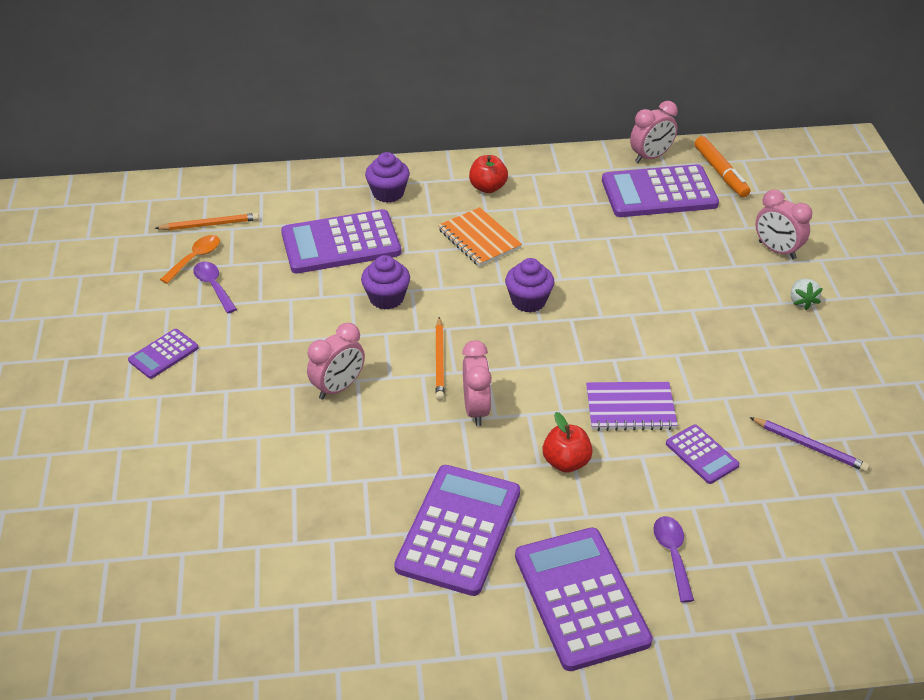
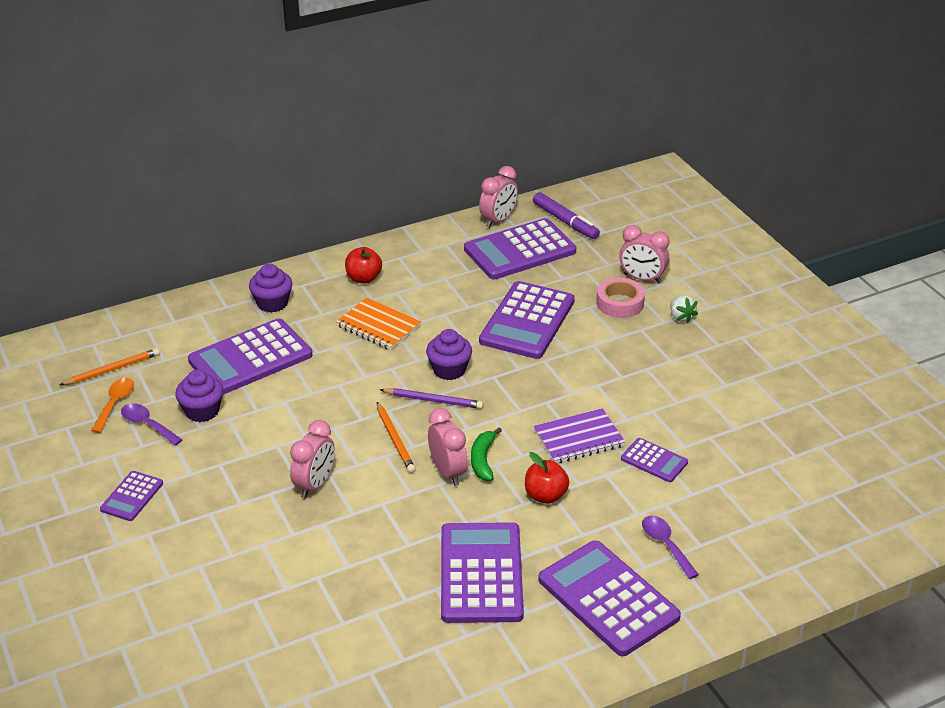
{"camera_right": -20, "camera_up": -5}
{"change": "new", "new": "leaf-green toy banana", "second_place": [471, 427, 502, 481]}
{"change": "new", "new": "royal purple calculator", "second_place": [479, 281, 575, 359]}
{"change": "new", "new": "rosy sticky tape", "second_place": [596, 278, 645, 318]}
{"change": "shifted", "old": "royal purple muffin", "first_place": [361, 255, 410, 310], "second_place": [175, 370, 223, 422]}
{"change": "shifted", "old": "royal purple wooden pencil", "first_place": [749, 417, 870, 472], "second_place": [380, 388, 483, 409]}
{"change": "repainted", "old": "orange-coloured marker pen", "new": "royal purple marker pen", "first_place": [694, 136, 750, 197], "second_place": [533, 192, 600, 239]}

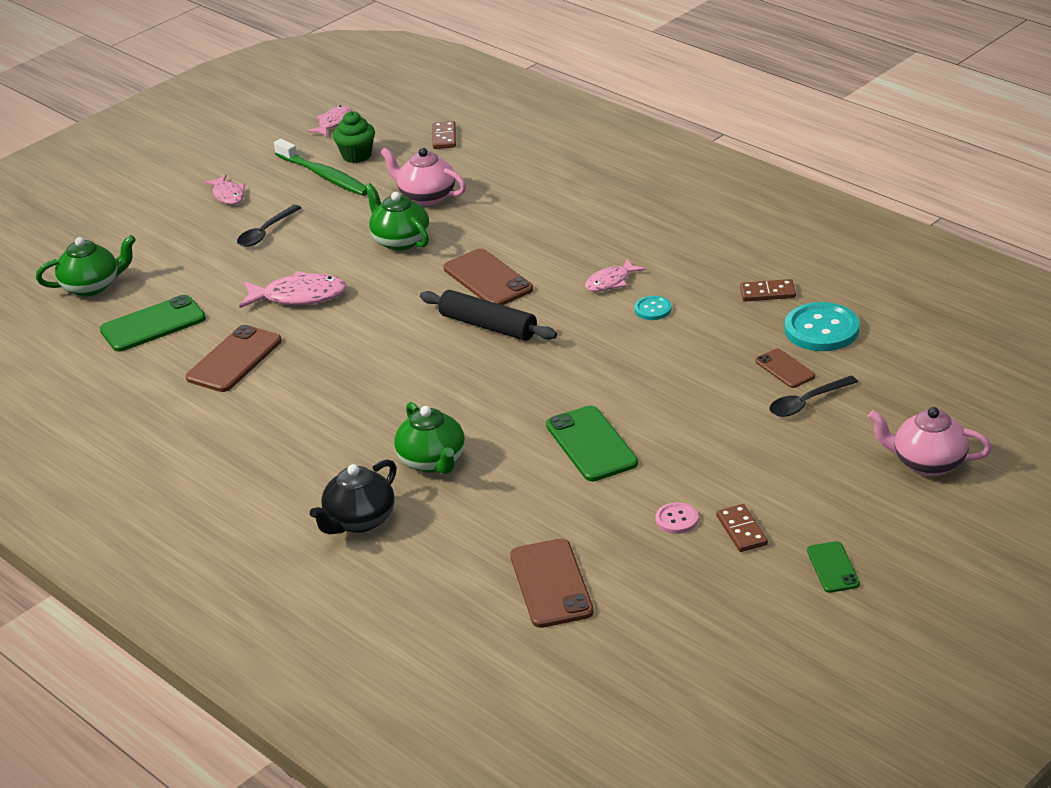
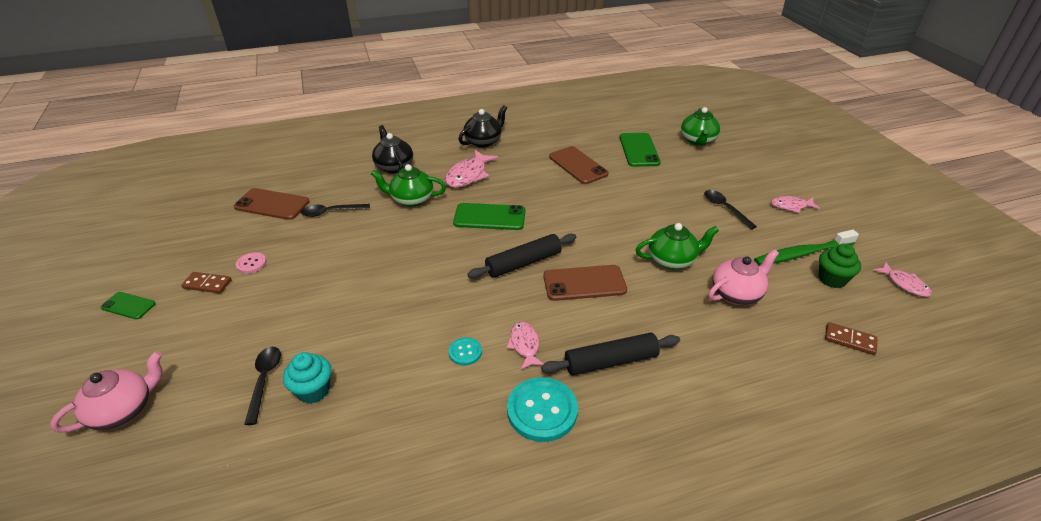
{"camera_right": 115, "camera_up": 5}
{"change": "gone", "old": "dark brown domino piece", "first_place": [740, 279, 796, 302]}
{"change": "new", "new": "black tablespoon", "second_place": [301, 204, 370, 217]}
{"change": "new", "new": "black teapot", "second_place": [459, 105, 507, 148]}
{"change": "new", "new": "black rolling pin", "second_place": [541, 332, 680, 375]}
{"change": "shifted", "old": "rosy fish", "first_place": [239, 271, 347, 308], "second_place": [445, 150, 498, 188]}
{"change": "shifted", "old": "leaf-green smartphone", "first_place": [546, 406, 638, 481], "second_place": [453, 203, 525, 230]}
{"change": "shifted", "old": "teal shirt button", "first_place": [785, 302, 860, 351], "second_place": [507, 377, 578, 442]}
{"change": "swapped", "old": "dark brown smartphone", "new": "teal muffin", "first_place": [755, 348, 815, 388], "second_place": [283, 352, 332, 404]}

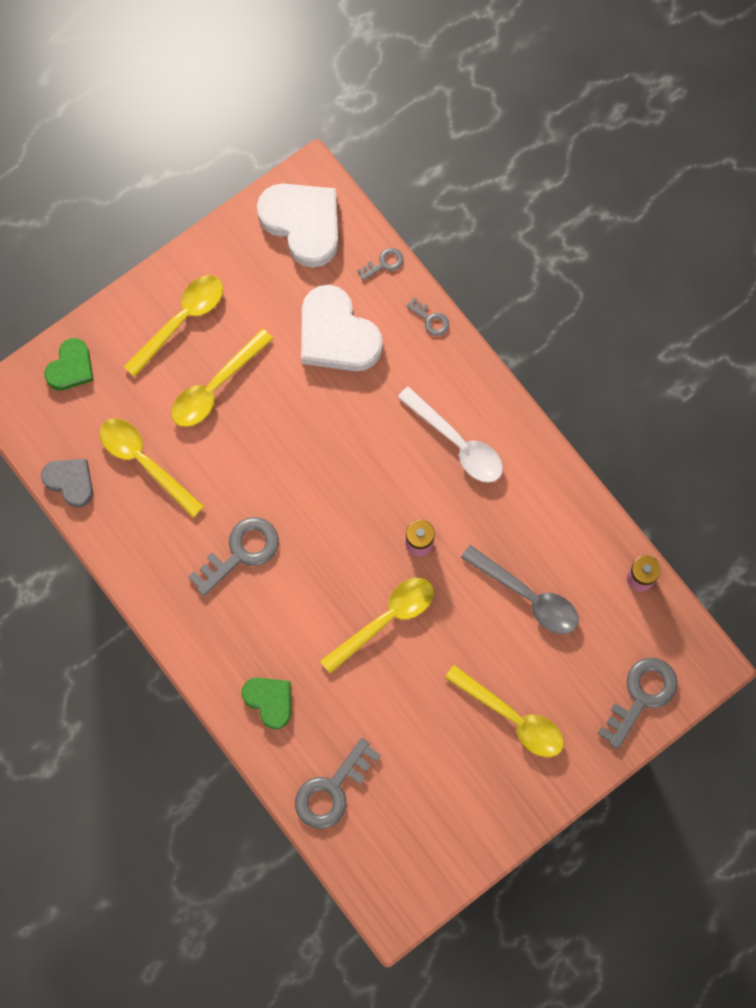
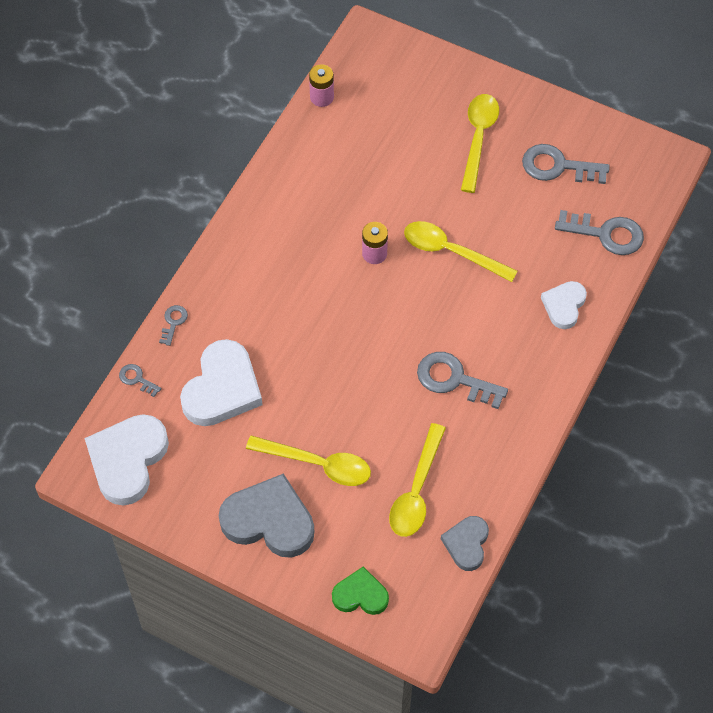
{"camera_right": -115, "camera_up": -15}
{"change": "gone", "old": "snow-white tablespoon", "first_place": [397, 386, 503, 483]}
{"change": "gone", "old": "ash-grey tablespoon", "first_place": [461, 545, 578, 634]}
{"change": "shifted", "old": "ash-grey door key", "first_place": [598, 658, 678, 749], "second_place": [522, 144, 610, 184]}
{"change": "swapped", "old": "golden tablespoon", "new": "ash-grey heart", "first_place": [124, 275, 223, 377], "second_place": [219, 474, 314, 558]}
{"change": "repainted", "old": "leaf-green heart", "new": "snow-white heart", "first_place": [242, 677, 291, 729], "second_place": [541, 281, 587, 329]}

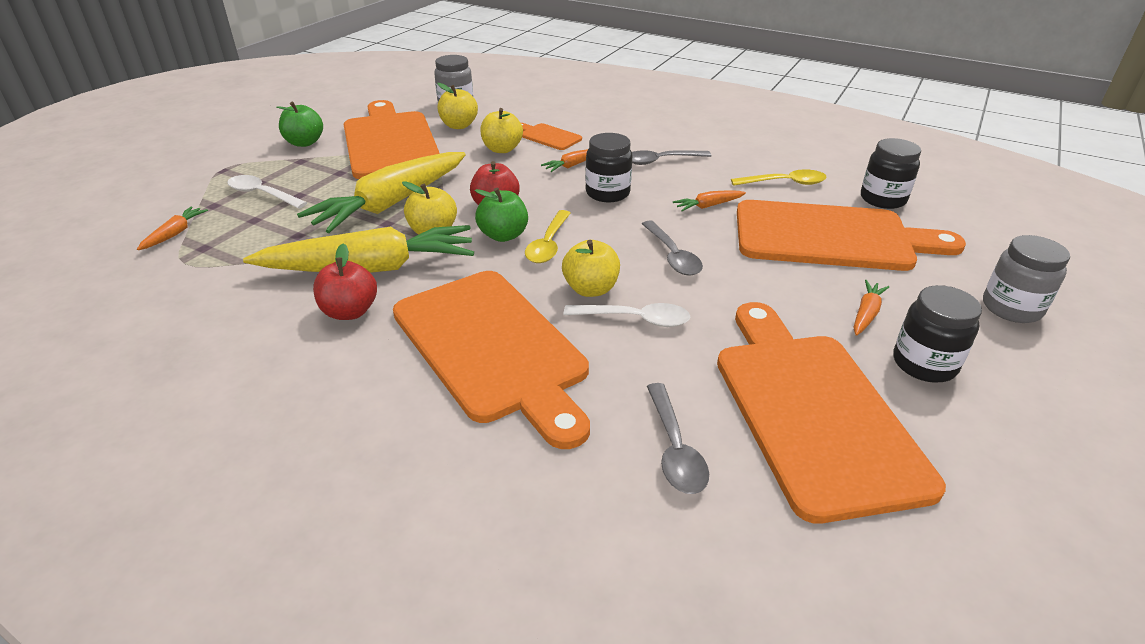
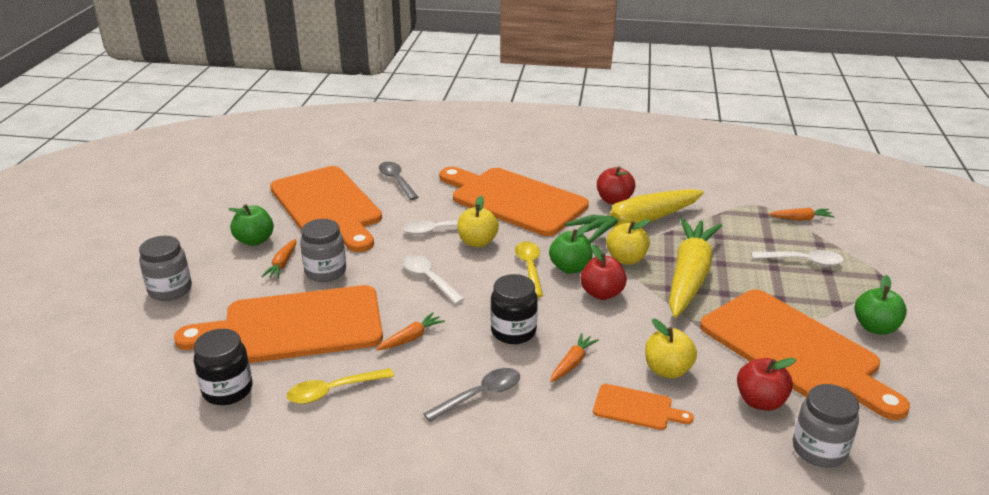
{"camera_right": 160, "camera_up": -5}
{"change": "new", "new": "ash-grey jam jar", "second_place": [300, 219, 346, 282]}
{"change": "swapped", "old": "black jam jar", "new": "leaf-green apple fruit", "first_place": [893, 285, 982, 383], "second_place": [228, 204, 274, 246]}
{"change": "repainted", "old": "golden apple fruit", "new": "crimson apple fruit", "first_place": [437, 83, 478, 129], "second_place": [737, 358, 796, 411]}
{"change": "repainted", "old": "ash-grey tablespoon", "new": "snow-white tablespoon", "first_place": [642, 220, 703, 276], "second_place": [402, 255, 465, 304]}
{"change": "rotated", "old": "orange-coloured toy carrot", "first_place": [137, 206, 208, 250], "second_place": [768, 208, 835, 220], "degrees": -90}

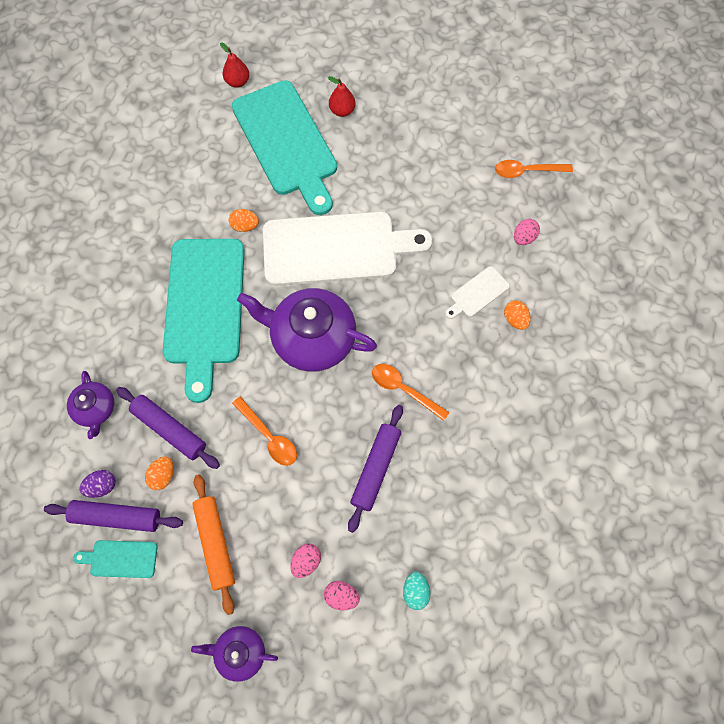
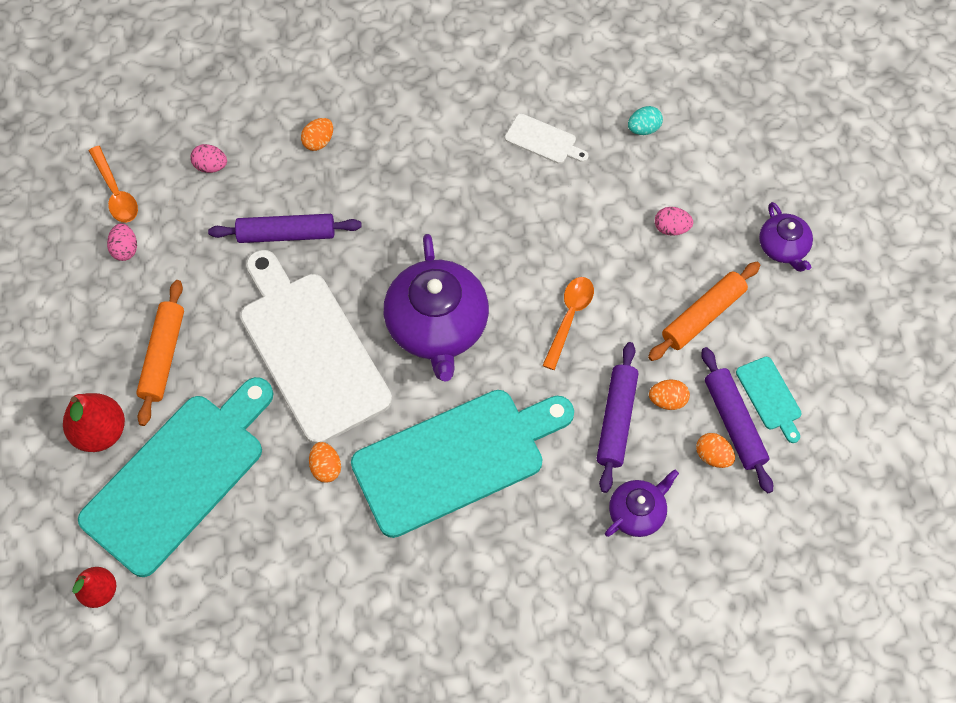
{"camera_right": -115, "camera_up": -5}
{"change": "gone", "old": "orange-coloured tablespoon", "first_place": [372, 364, 449, 421]}
{"change": "new", "new": "orange-coloured rolling pin", "second_place": [136, 280, 184, 426]}
{"change": "shifted", "old": "rosy egg", "first_place": [324, 581, 360, 610], "second_place": [107, 223, 137, 261]}
{"change": "shifted", "old": "royal purple rolling pin", "first_place": [348, 405, 403, 533], "second_place": [208, 214, 362, 243]}
{"change": "shifted", "old": "snow-white chopping board", "first_place": [445, 266, 510, 319], "second_place": [505, 113, 589, 164]}
{"change": "repainted", "old": "royal purple egg", "new": "orange-coloured egg", "first_place": [79, 470, 116, 498], "second_place": [696, 433, 735, 468]}
{"change": "scaled", "old": "crimson pear fruit", "first_place": [328, 76, 356, 117], "second_place": [63, 393, 125, 452], "factor": 1.54}

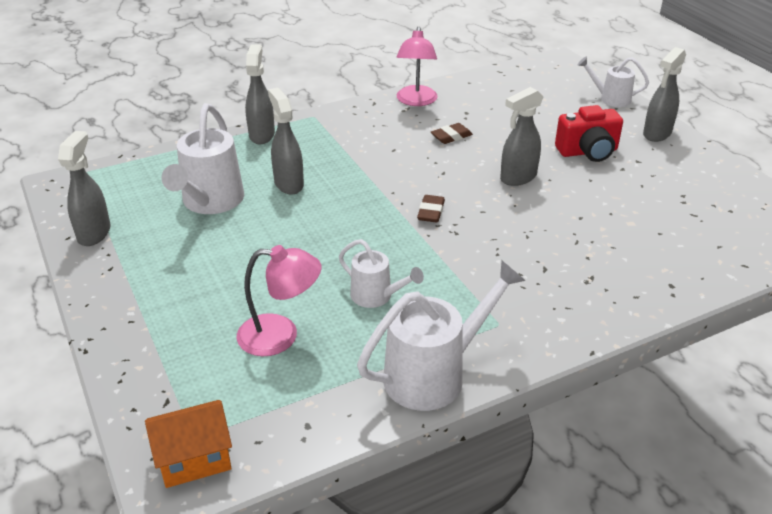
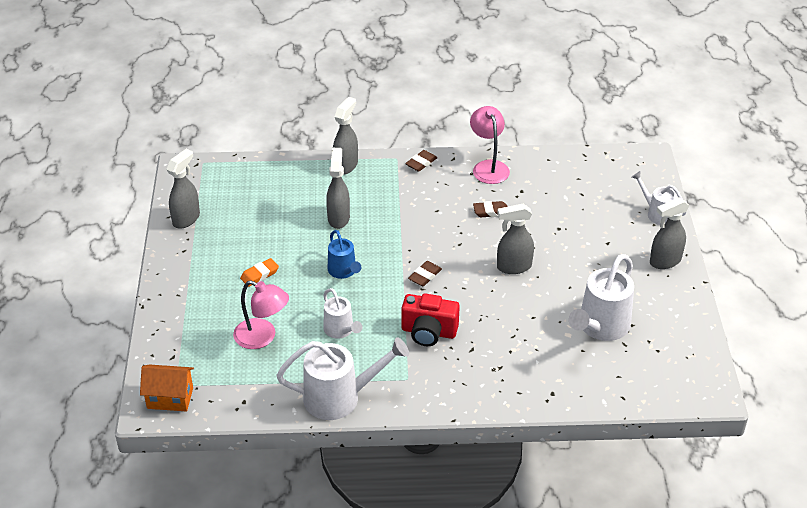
{"camera_right": 25, "camera_up": 5}
{"change": "new", "new": "orange-coloured eraser", "second_place": [240, 258, 279, 287]}
{"change": "new", "new": "cobalt watering pot", "second_place": [328, 230, 361, 279]}
{"change": "new", "new": "dark brown eraser", "second_place": [405, 150, 437, 172]}
{"change": "shifted", "old": "snow-white watering pot", "first_place": [162, 103, 244, 214], "second_place": [569, 254, 634, 341]}
{"change": "shifted", "old": "crimson compact camera", "first_place": [555, 105, 623, 162], "second_place": [401, 293, 460, 346]}
{"change": "rotated", "old": "rosy lamp", "first_place": [396, 27, 438, 106], "second_place": [470, 106, 510, 184], "degrees": 135}

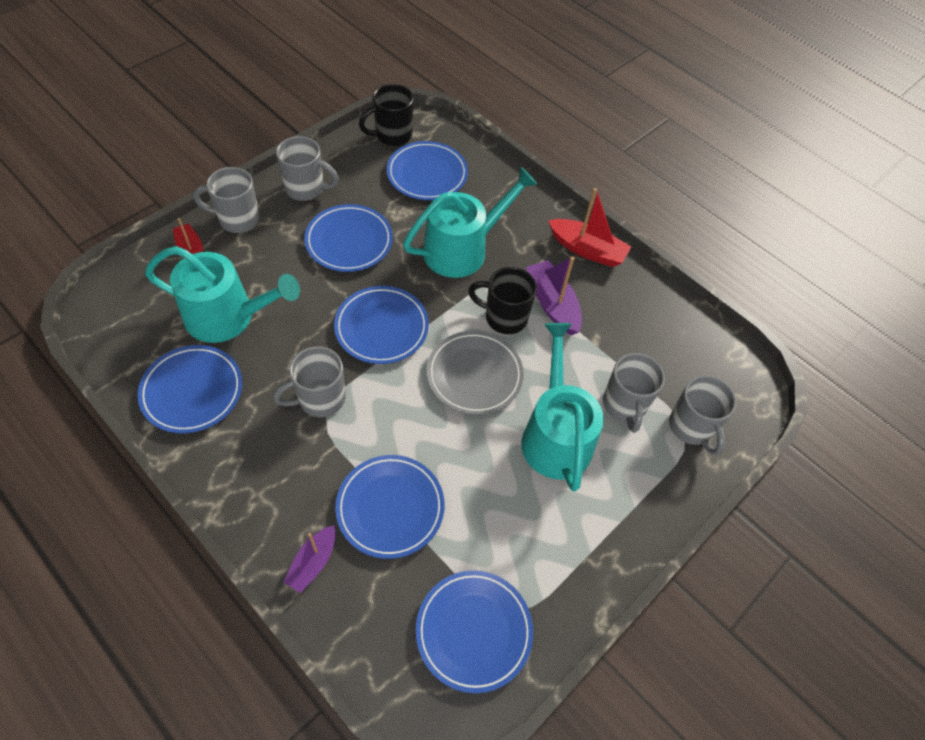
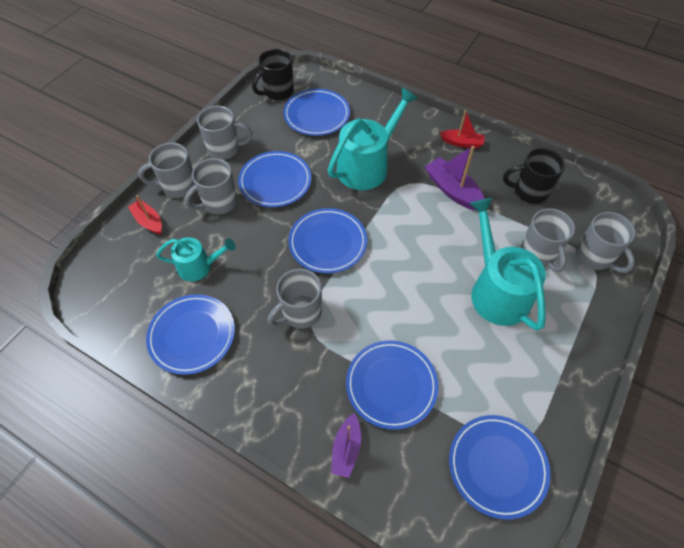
{"camera_right": -10, "camera_up": 0}
{"change": "gone", "old": "ash-grey plate", "first_place": [427, 331, 524, 415]}
{"change": "new", "new": "ash-grey tea mug", "second_place": [184, 158, 237, 214]}
{"change": "shifted", "old": "black tea mug", "first_place": [468, 267, 537, 334], "second_place": [503, 148, 565, 204]}
{"change": "scaled", "old": "teal watering pot", "first_place": [145, 246, 300, 343], "second_place": [156, 237, 236, 282], "factor": 0.58}
{"change": "scaled", "old": "crimson boat", "first_place": [548, 188, 631, 267], "second_place": [440, 110, 485, 148], "factor": 0.64}

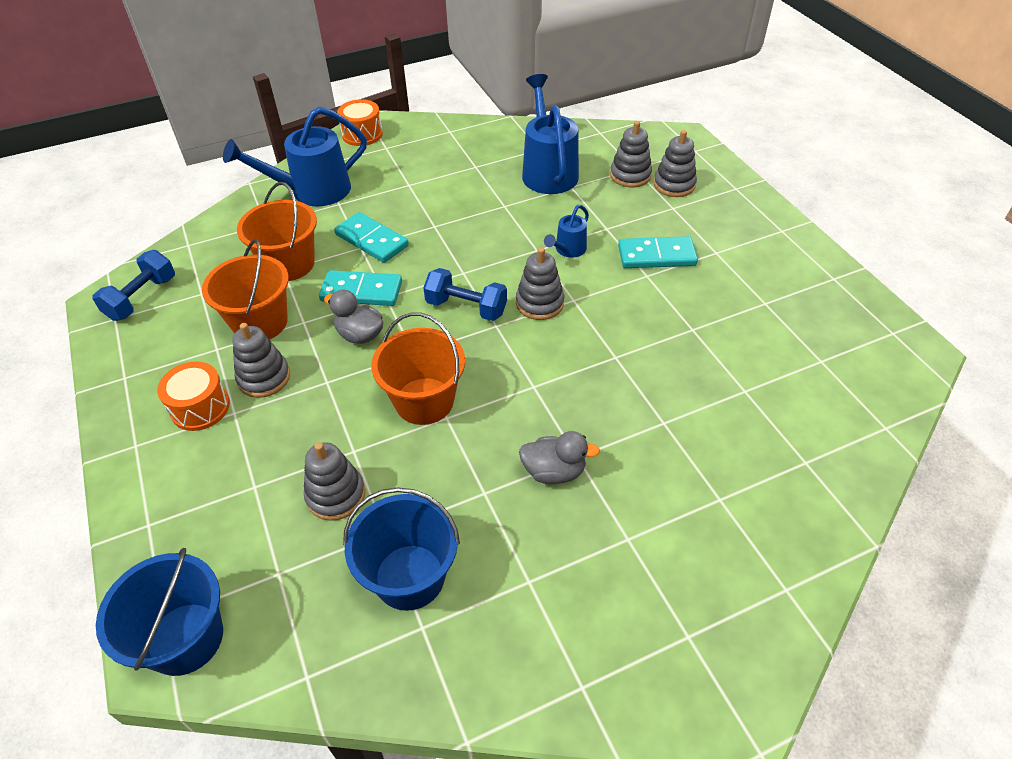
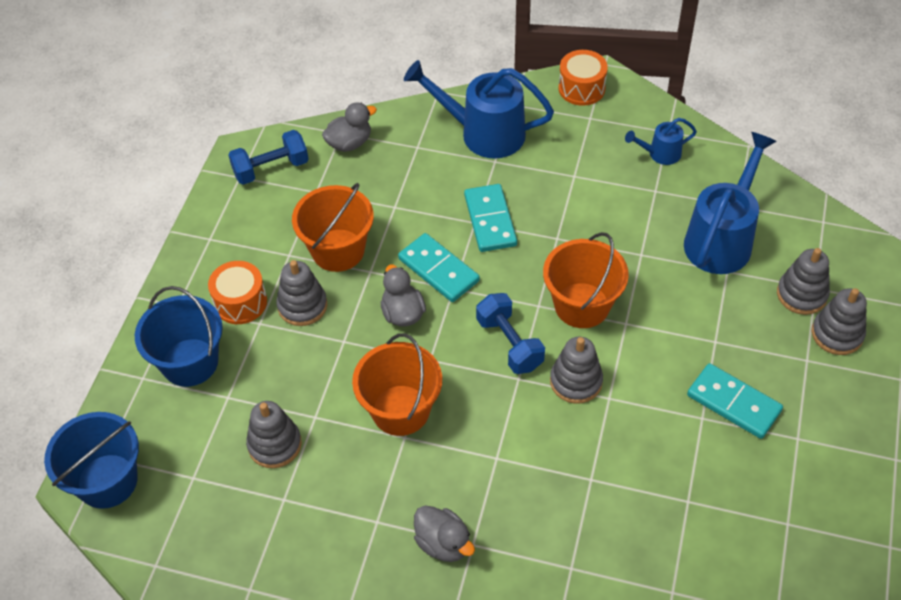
{"camera_right": 40, "camera_up": 5}
{"change": "new", "new": "ash-grey duck", "second_place": [322, 102, 377, 152]}
{"change": "shifted", "old": "orange-coloured sand bucket", "first_place": [237, 182, 317, 281], "second_place": [543, 232, 629, 328]}
{"change": "shifted", "old": "cobalt sand bucket", "first_place": [343, 487, 460, 611], "second_place": [135, 286, 223, 387]}
{"change": "shifted", "old": "cobalt watering pot", "first_place": [544, 205, 589, 258], "second_place": [625, 118, 697, 165]}

